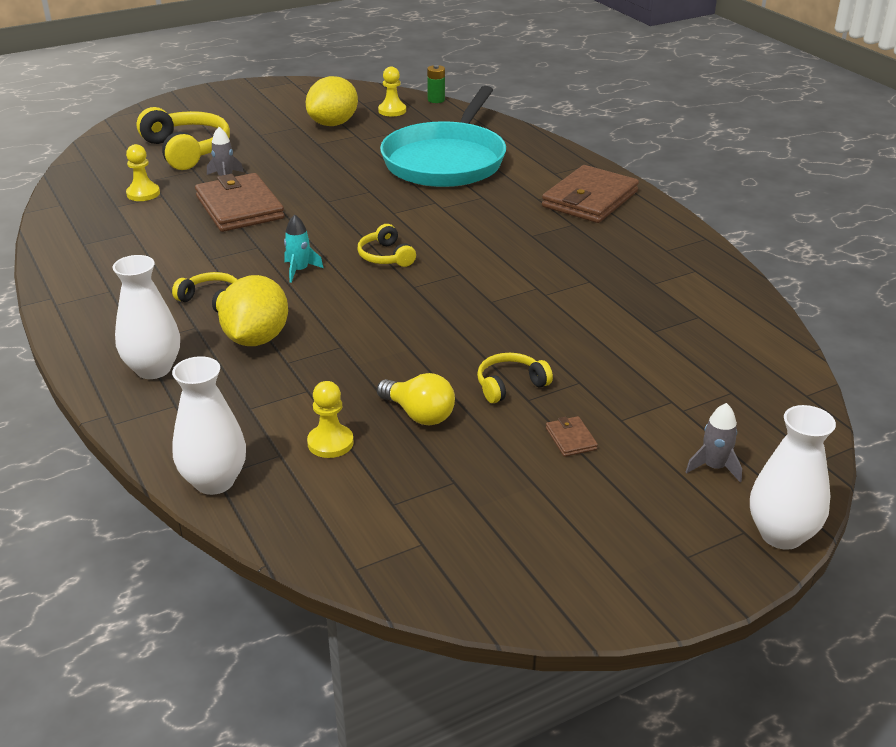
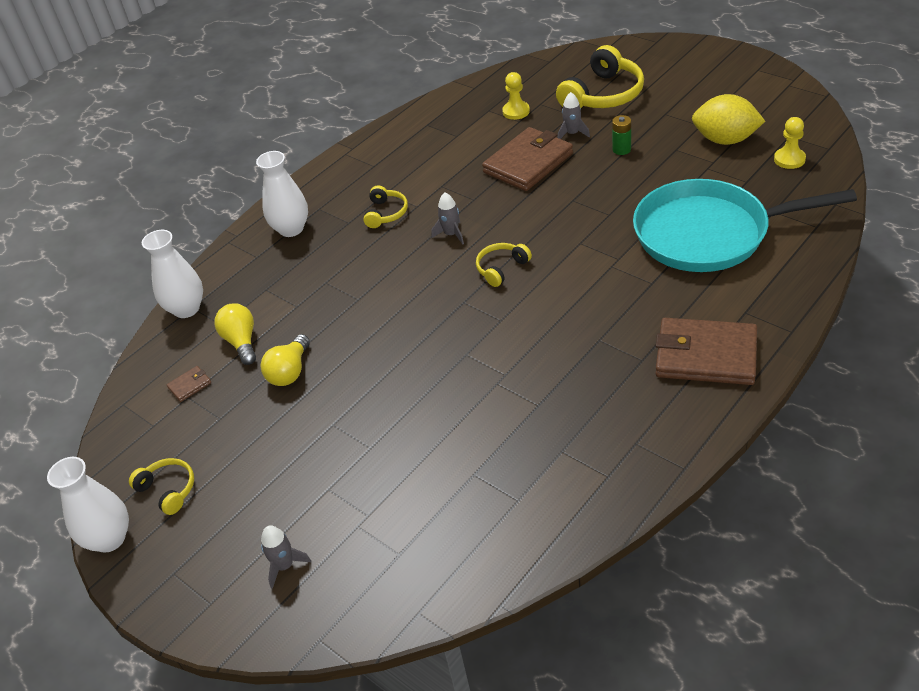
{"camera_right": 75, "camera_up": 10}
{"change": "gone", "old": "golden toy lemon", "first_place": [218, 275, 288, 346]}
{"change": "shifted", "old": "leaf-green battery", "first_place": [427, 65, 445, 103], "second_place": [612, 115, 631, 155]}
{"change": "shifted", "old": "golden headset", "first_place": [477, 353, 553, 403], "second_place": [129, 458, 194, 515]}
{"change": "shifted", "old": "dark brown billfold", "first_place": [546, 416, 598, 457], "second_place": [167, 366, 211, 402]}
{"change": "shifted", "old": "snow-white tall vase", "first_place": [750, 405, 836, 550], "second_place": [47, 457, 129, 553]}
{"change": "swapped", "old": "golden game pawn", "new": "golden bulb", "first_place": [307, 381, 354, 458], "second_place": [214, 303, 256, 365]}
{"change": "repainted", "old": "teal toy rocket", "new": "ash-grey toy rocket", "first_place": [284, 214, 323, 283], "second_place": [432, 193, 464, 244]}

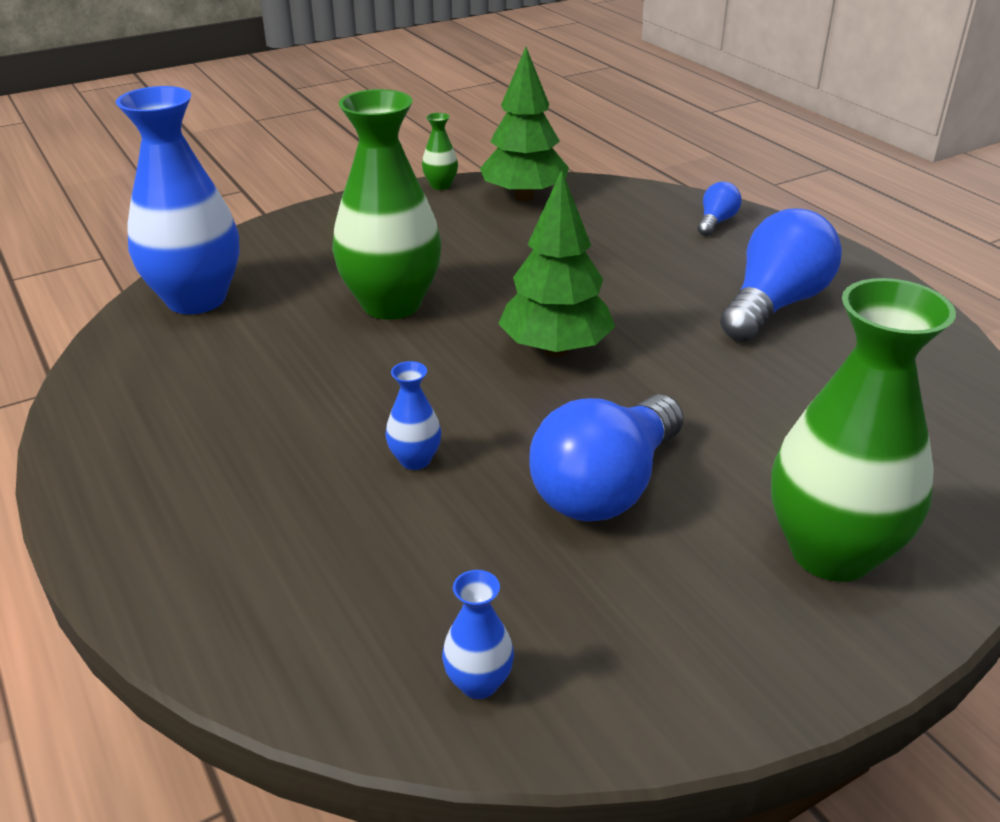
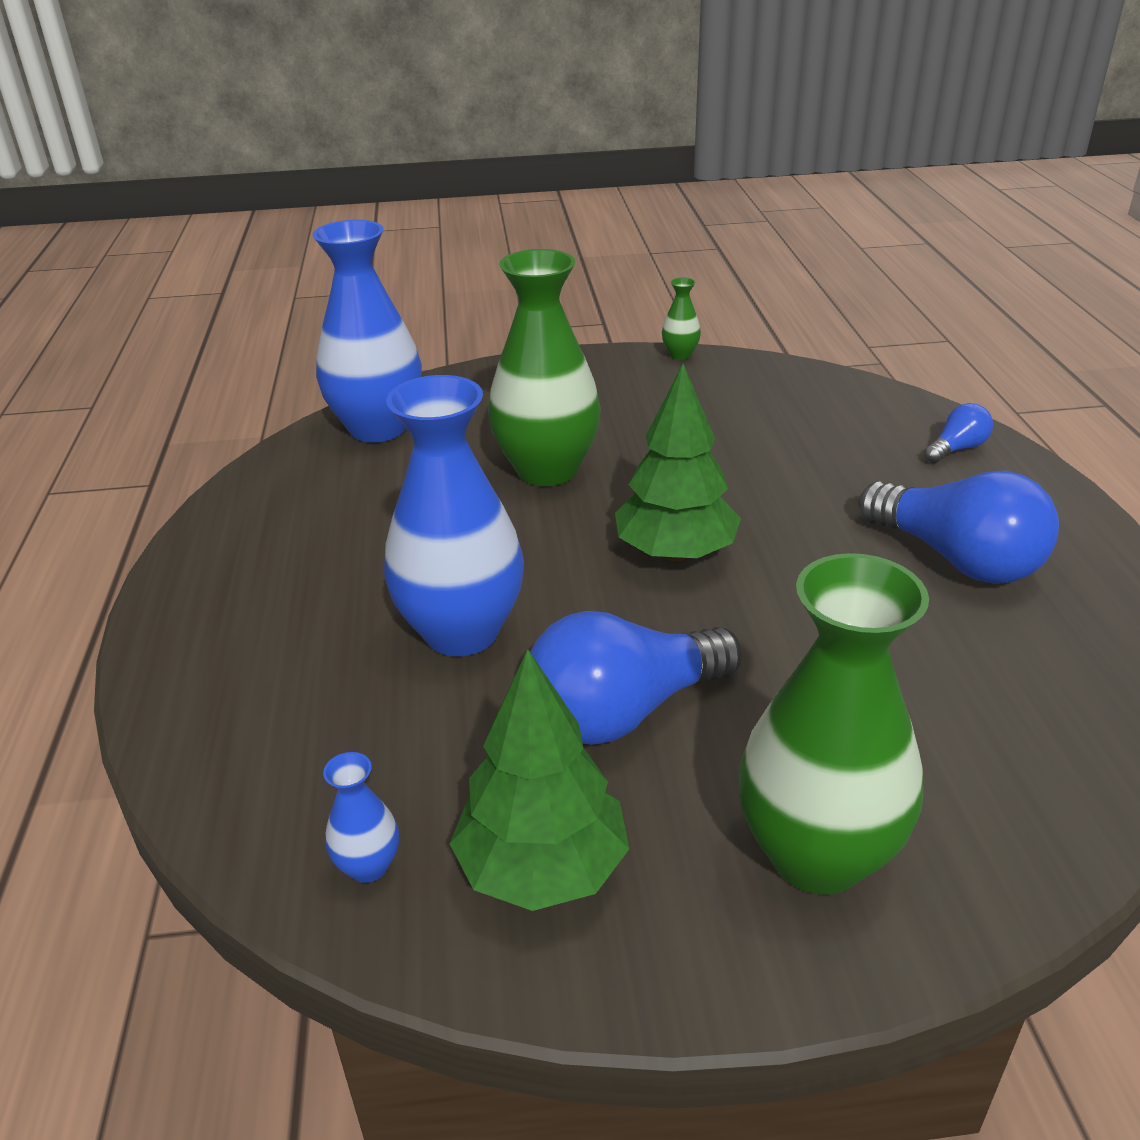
{"camera_right": 25, "camera_up": 0}
{"change": "shifted", "old": "leaf-green tree", "first_place": [480, 47, 569, 201], "second_place": [450, 649, 629, 911]}
{"change": "rotated", "old": "cobalt bulb", "first_place": [720, 209, 842, 342], "second_place": [859, 471, 1059, 584], "degrees": 75}
{"change": "scaled", "old": "cobalt tall vase", "first_place": [386, 361, 441, 470], "second_place": [384, 375, 524, 656], "factor": 2.37}

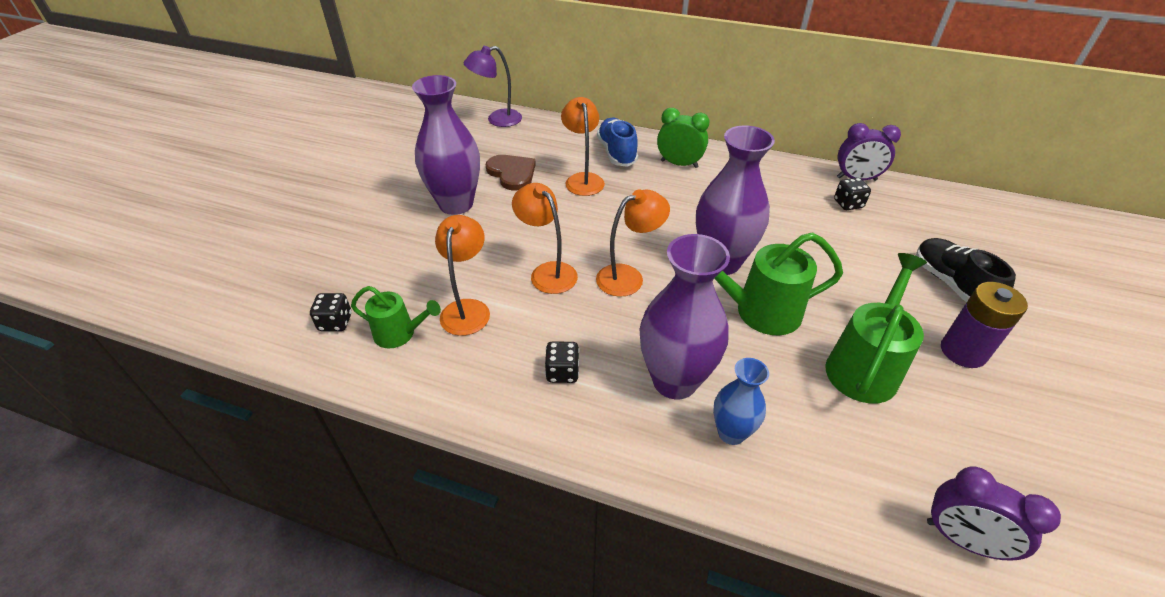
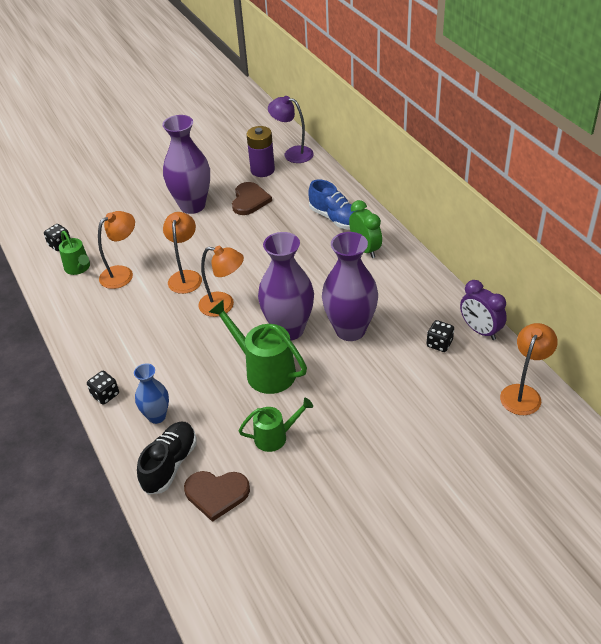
{"camera_right": 45, "camera_up": 0}
{"change": "gone", "old": "royal purple bedside clock", "first_place": [927, 467, 1061, 561]}
{"change": "new", "new": "dark brown heart", "second_place": [184, 471, 250, 522]}
{"change": "shifted", "old": "black die", "first_place": [545, 341, 579, 383], "second_place": [87, 371, 119, 405]}
{"change": "shifted", "old": "orange-coloured lamp", "first_place": [561, 97, 605, 196], "second_place": [500, 323, 558, 415]}
{"change": "shifted", "old": "royal purple tall vase", "first_place": [639, 234, 730, 399], "second_place": [322, 232, 378, 341]}
{"change": "shifted", "old": "black lace-up shoe", "first_place": [916, 238, 1016, 302], "second_place": [137, 422, 197, 495]}
{"change": "shifted", "old": "royal purple battery", "first_place": [941, 282, 1028, 368], "second_place": [246, 126, 275, 177]}
{"change": "rotated", "old": "cobalt lace-up shoe", "first_place": [597, 118, 638, 167], "second_place": [308, 179, 355, 229], "degrees": 105}
{"change": "scaled", "old": "leaf-green watering pot", "first_place": [825, 253, 927, 404], "second_place": [239, 398, 313, 452], "factor": 0.61}

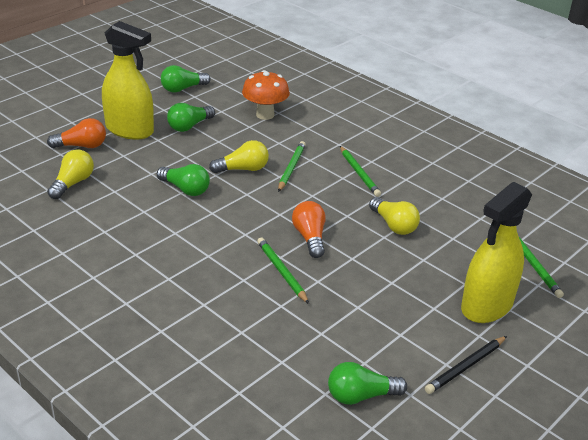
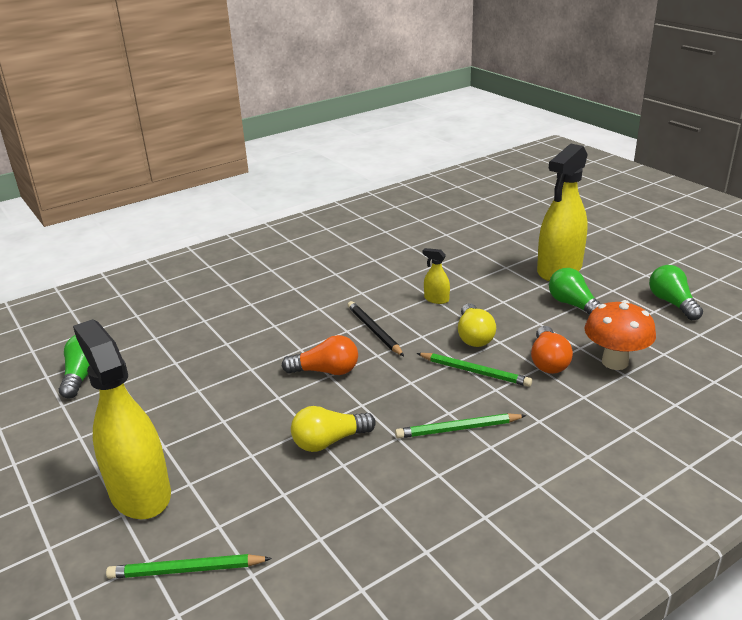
{"camera_right": 105, "camera_up": -5}
{"change": "gone", "old": "golden bulb", "first_place": [47, 149, 94, 199]}
{"change": "gone", "old": "leaf-green wooden pencil", "first_place": [257, 238, 309, 304]}
{"change": "shifted", "old": "orange-coloured bulb", "first_place": [47, 118, 106, 148], "second_place": [531, 326, 573, 374]}
{"change": "shifted", "old": "black wooden pencil", "first_place": [425, 336, 507, 394], "second_place": [347, 301, 404, 356]}
{"change": "swapped", "old": "leaf-green bulb", "new": "golden spray cleaner", "first_place": [157, 164, 210, 196], "second_place": [423, 248, 450, 304]}

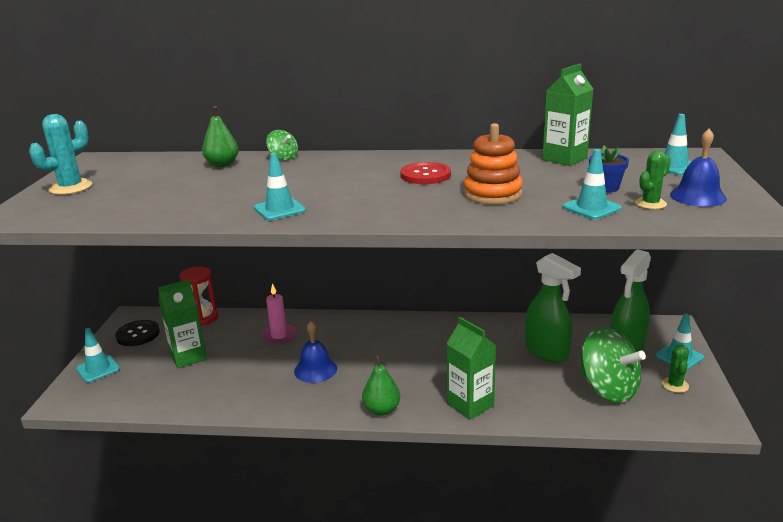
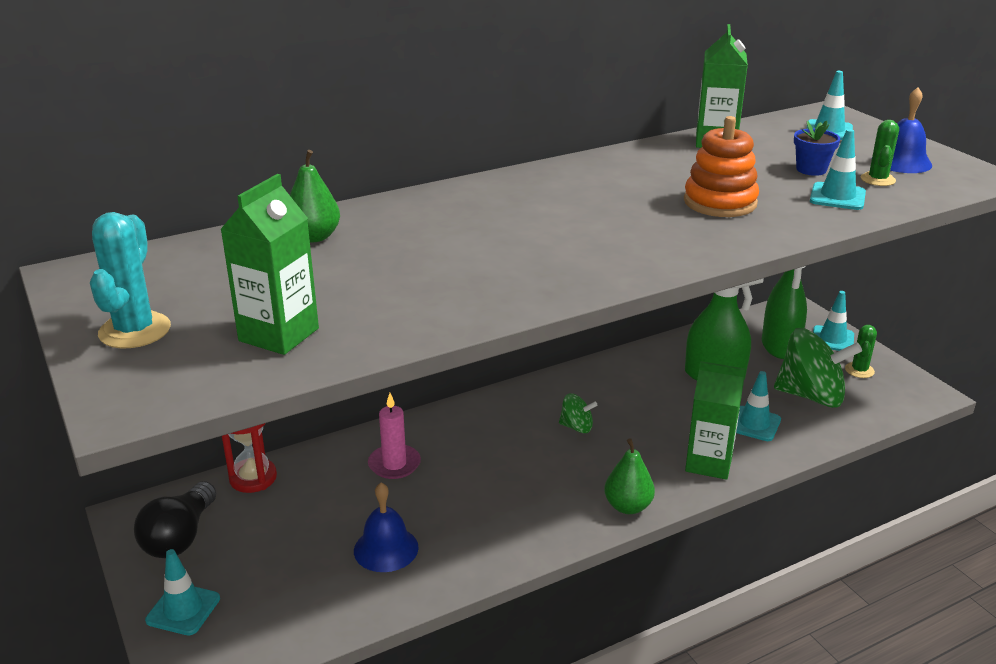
{"camera_right": -35, "camera_up": 5}
{"change": "gone", "old": "crimson shirt button", "first_place": [401, 162, 451, 184]}
{"change": "shifted", "old": "leaf-green juice carton", "first_place": [158, 279, 207, 368], "second_place": [220, 174, 319, 355]}
{"change": "shifted", "old": "teal safety cone", "first_place": [254, 153, 306, 220], "second_place": [736, 371, 781, 441]}
{"change": "shifted", "old": "leaf-green spinning top", "first_place": [266, 130, 298, 160], "second_place": [559, 393, 597, 433]}
{"change": "shifted", "old": "cobalt school bell", "first_place": [294, 321, 337, 383], "second_place": [354, 483, 419, 572]}
{"change": "swapped", "old": "black shirt button", "new": "black bulb", "first_place": [115, 320, 160, 346], "second_place": [134, 482, 216, 558]}
{"change": "rotated", "old": "leaf-green cactus", "first_place": [662, 344, 689, 393], "second_place": [845, 325, 877, 378], "degrees": 45}

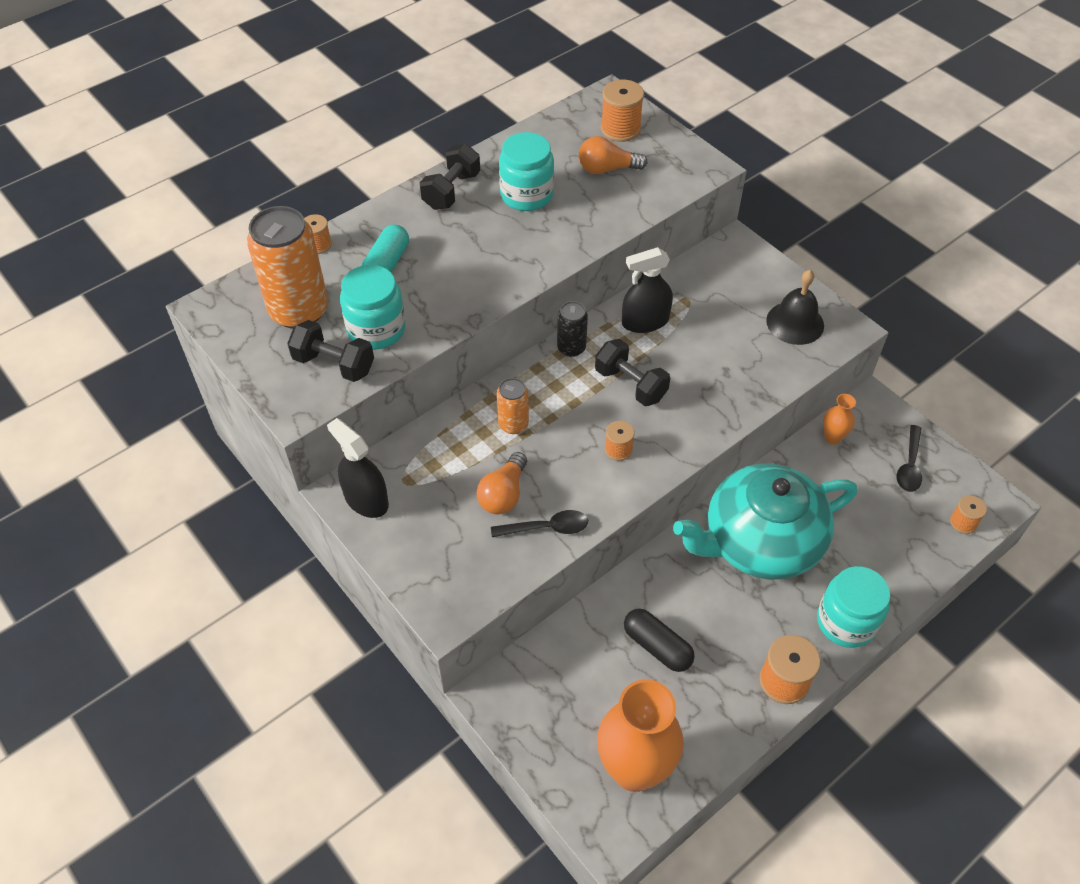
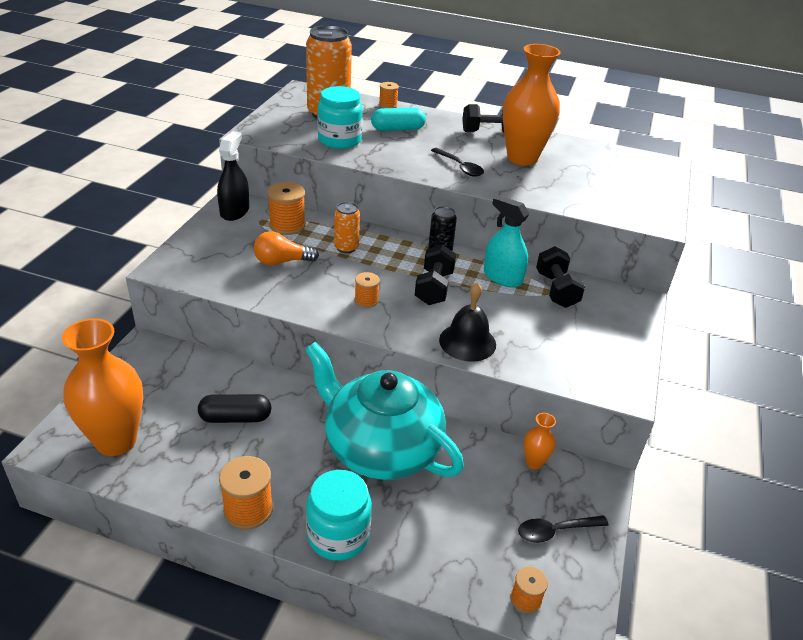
{"camera_right": 55, "camera_up": -15}
{"change": "gone", "old": "orange-coloured bulb", "first_place": [579, 136, 648, 174]}
{"change": "shifted", "old": "black free weight", "first_place": [287, 320, 374, 382], "second_place": [536, 246, 585, 308]}
{"change": "shifted", "old": "black tablespoon", "first_place": [491, 510, 588, 537], "second_place": [431, 148, 484, 177]}
{"change": "shifted", "old": "orange-coloured spool", "first_place": [601, 79, 644, 142], "second_place": [267, 182, 306, 235]}
{"change": "shifted", "old": "black school bell", "first_place": [766, 270, 824, 345], "second_place": [439, 282, 496, 362]}
{"change": "swapped", "old": "teal jam jar", "new": "orange-coloured tall vase", "first_place": [499, 132, 554, 211], "second_place": [503, 44, 561, 166]}
{"change": "repainted", "old": "black spray cleaner", "new": "teal spray cleaner", "first_place": [622, 247, 673, 333], "second_place": [484, 195, 529, 287]}
{"change": "rotated", "old": "black pill shape", "first_place": [624, 609, 695, 672], "second_place": [198, 394, 271, 423], "degrees": 75}

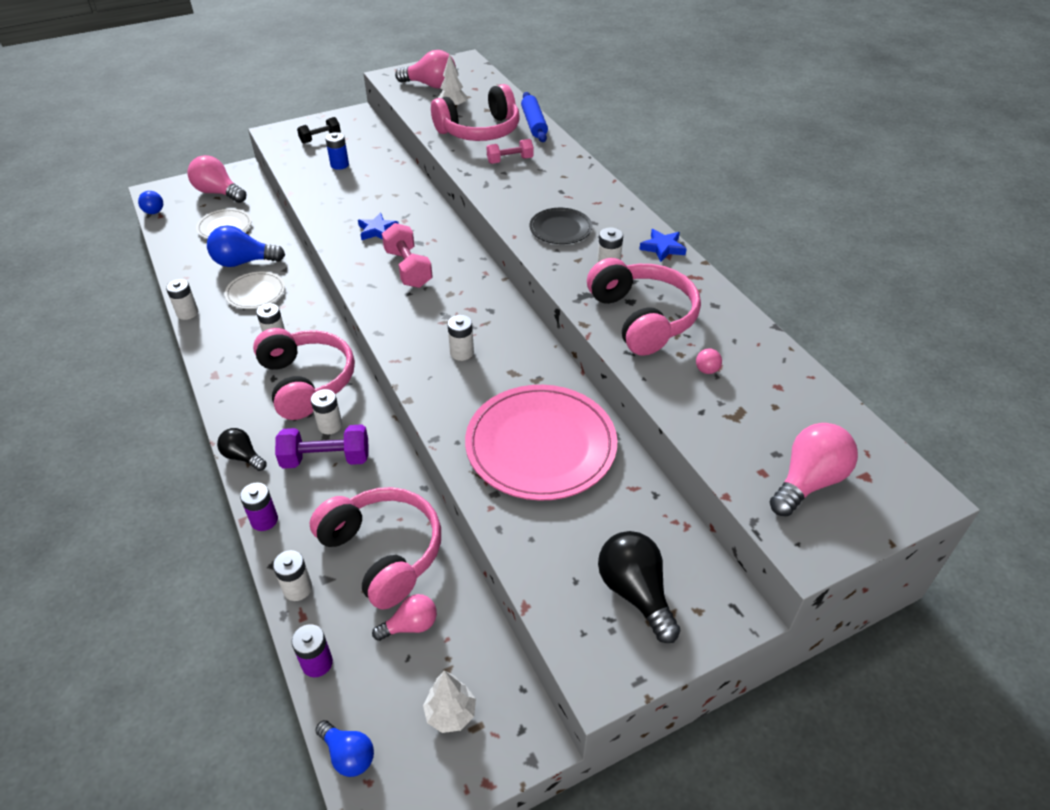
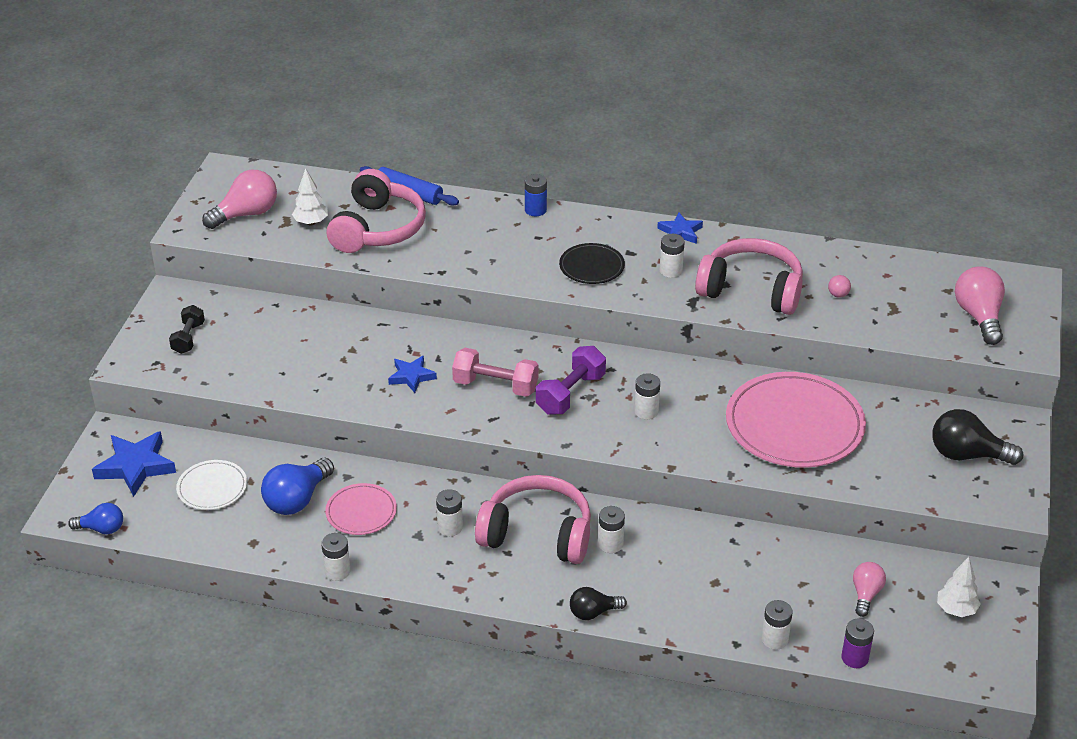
{"camera_right": -50, "camera_up": -5}
{"change": "gone", "old": "royal purple battery", "first_place": [240, 482, 278, 531]}
{"change": "gone", "old": "rosy headset", "first_place": [310, 487, 441, 609]}
{"change": "gone", "old": "cobalt bulb", "first_place": [315, 720, 374, 777]}
{"change": "gone", "old": "rosy free weight", "first_place": [487, 139, 534, 164]}
{"change": "shifted", "old": "royal purple free weight", "first_place": [275, 424, 369, 469], "second_place": [536, 346, 606, 415]}
{"change": "shifted", "old": "cobalt battery", "first_place": [325, 132, 349, 170], "second_place": [525, 174, 547, 216]}
{"change": "swapped", "old": "rosy bulb", "new": "cobalt star shape", "first_place": [187, 155, 247, 203], "second_place": [92, 431, 176, 497]}
{"change": "repainted", "old": "snow-white plate", "new": "rosy plate", "first_place": [225, 272, 285, 309], "second_place": [325, 483, 397, 535]}

